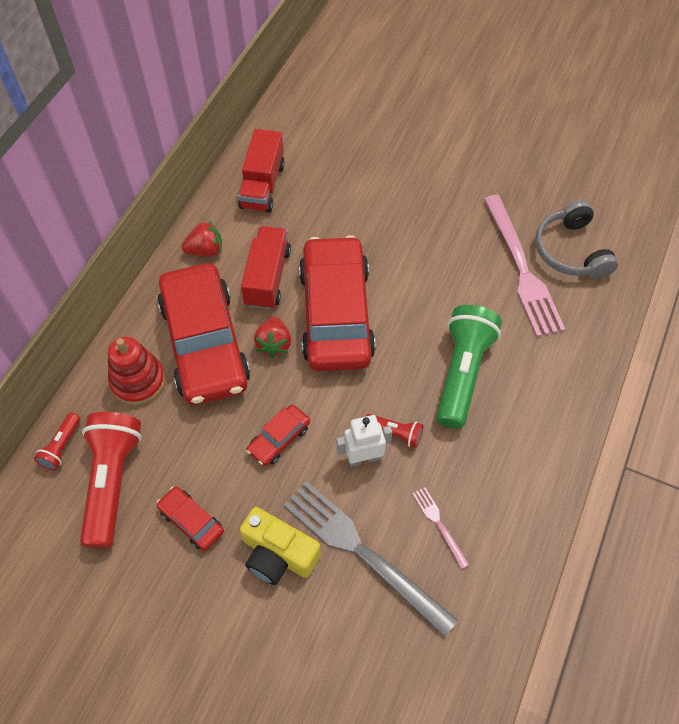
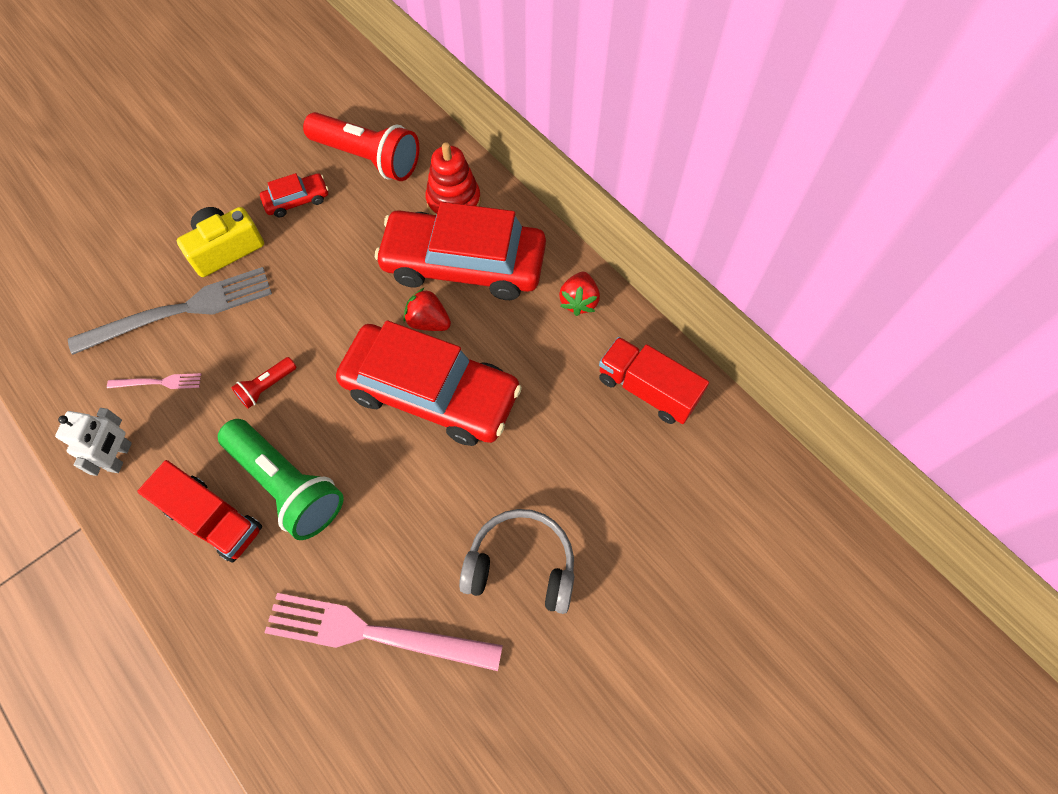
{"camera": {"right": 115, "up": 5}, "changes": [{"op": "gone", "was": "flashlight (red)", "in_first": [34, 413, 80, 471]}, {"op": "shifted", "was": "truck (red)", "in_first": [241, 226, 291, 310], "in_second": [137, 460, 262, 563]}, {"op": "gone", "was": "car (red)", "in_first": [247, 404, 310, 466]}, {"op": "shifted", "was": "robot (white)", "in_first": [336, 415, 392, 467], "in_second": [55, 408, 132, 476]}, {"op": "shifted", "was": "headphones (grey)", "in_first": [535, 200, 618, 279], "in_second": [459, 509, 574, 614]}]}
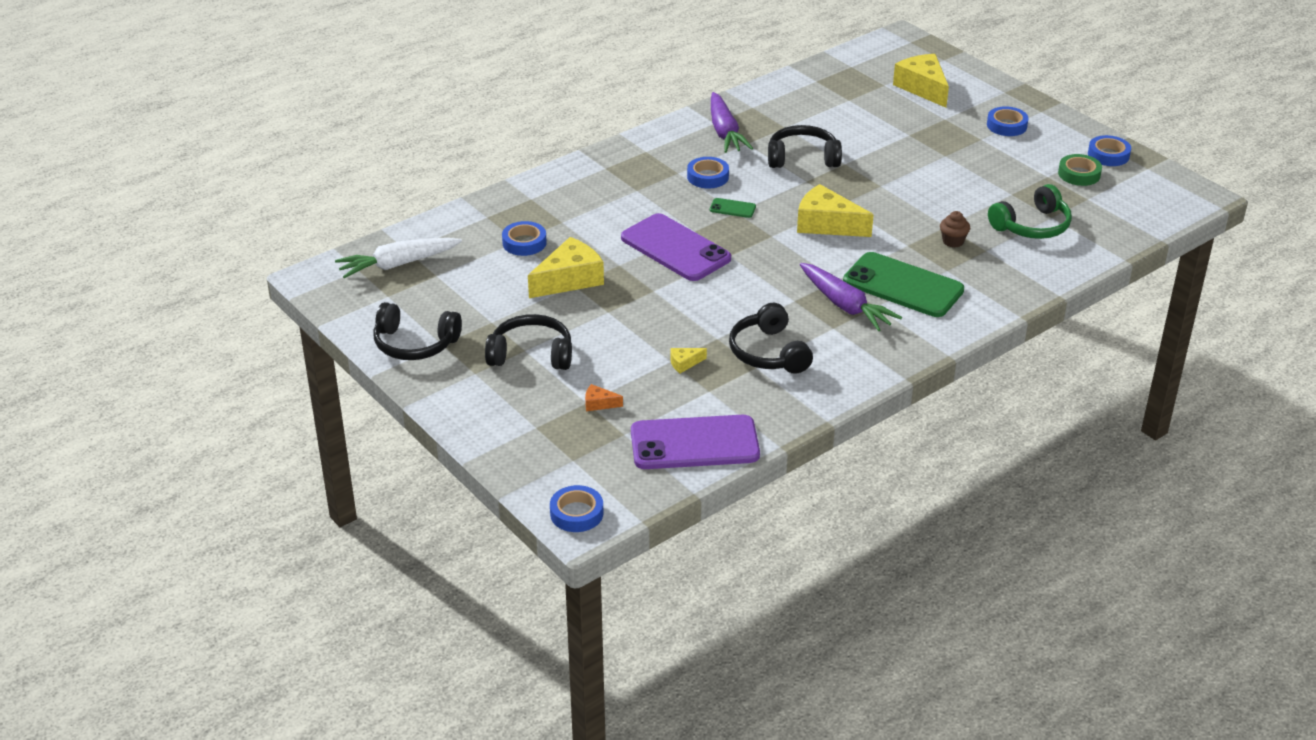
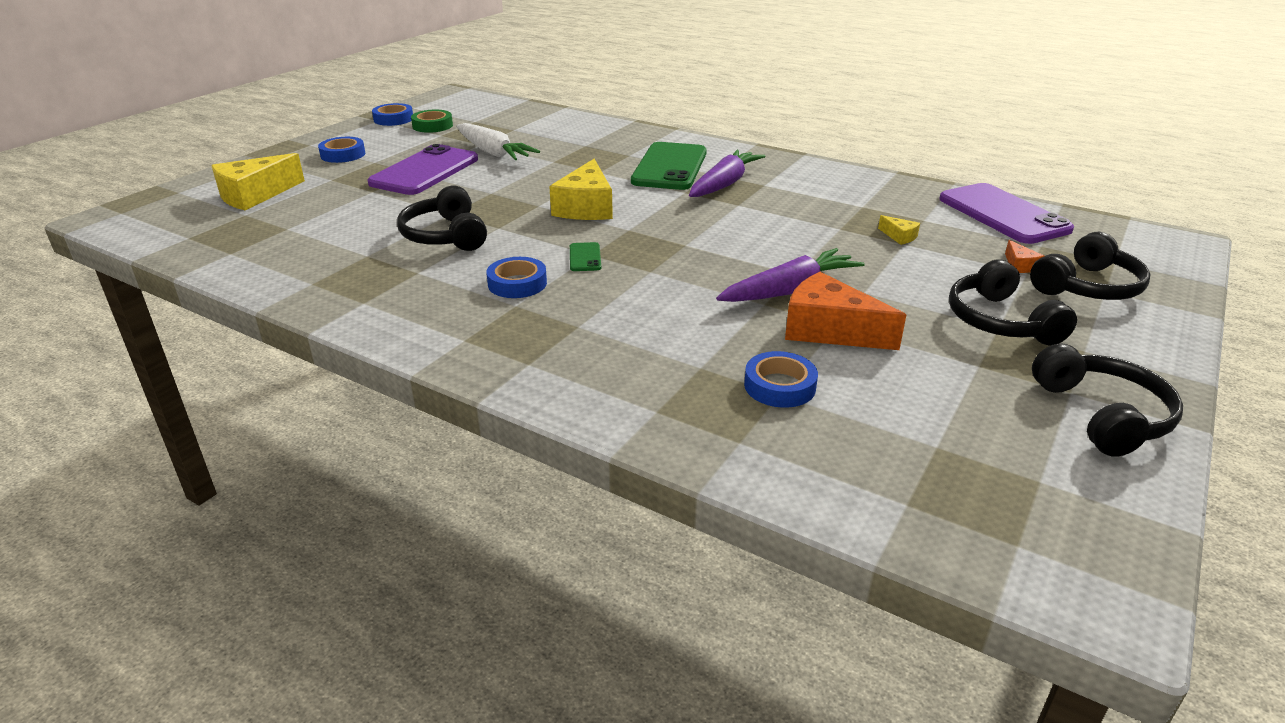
{"camera": {"right": -110, "up": -5}, "changes": [{"op": "shifted", "was": "carrot (white)", "in_first": [335, 238, 462, 278], "in_second": [456, 123, 540, 160]}, {"op": "repainted", "was": "cheese (yellow)", "now": "cheese (orange)", "in_first": [528, 237, 604, 298], "in_second": [785, 272, 906, 350]}, {"op": "gone", "was": "tape (blue)", "in_first": [550, 485, 603, 532]}, {"op": "shifted", "was": "phone (purple)", "in_first": [621, 213, 731, 281], "in_second": [368, 144, 478, 195]}, {"op": "shifted", "was": "carrot (purple)", "in_first": [711, 92, 753, 153], "in_second": [716, 248, 865, 302]}, {"op": "shifted", "was": "headphones (black)", "in_first": [729, 303, 813, 374], "in_second": [1030, 232, 1150, 300]}, {"op": "gone", "was": "cupcake (brown)", "in_first": [940, 211, 970, 248]}, {"op": "gone", "was": "headphones (green)", "in_first": [988, 184, 1072, 239]}]}
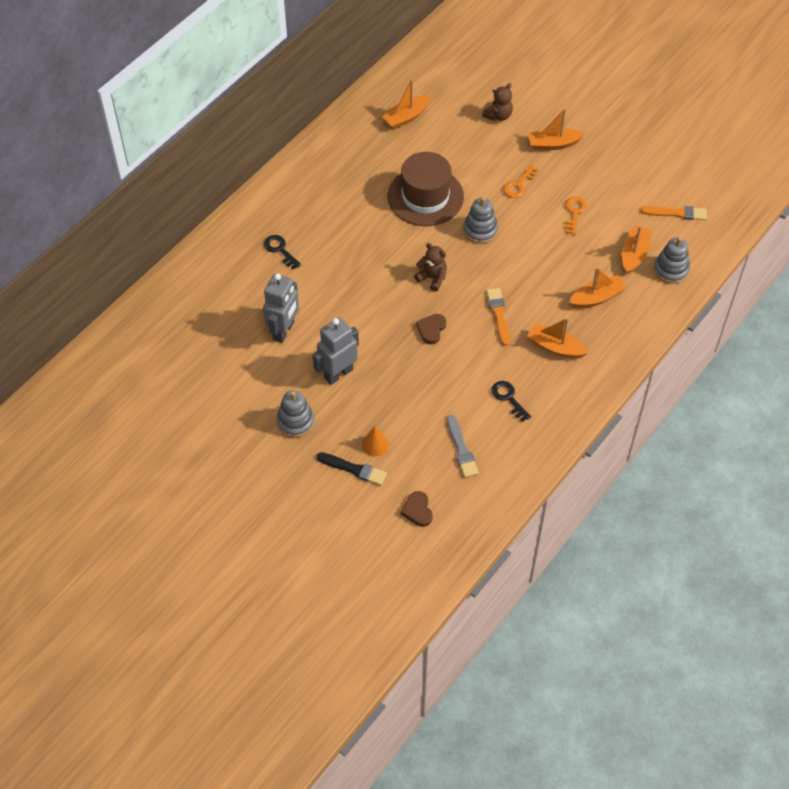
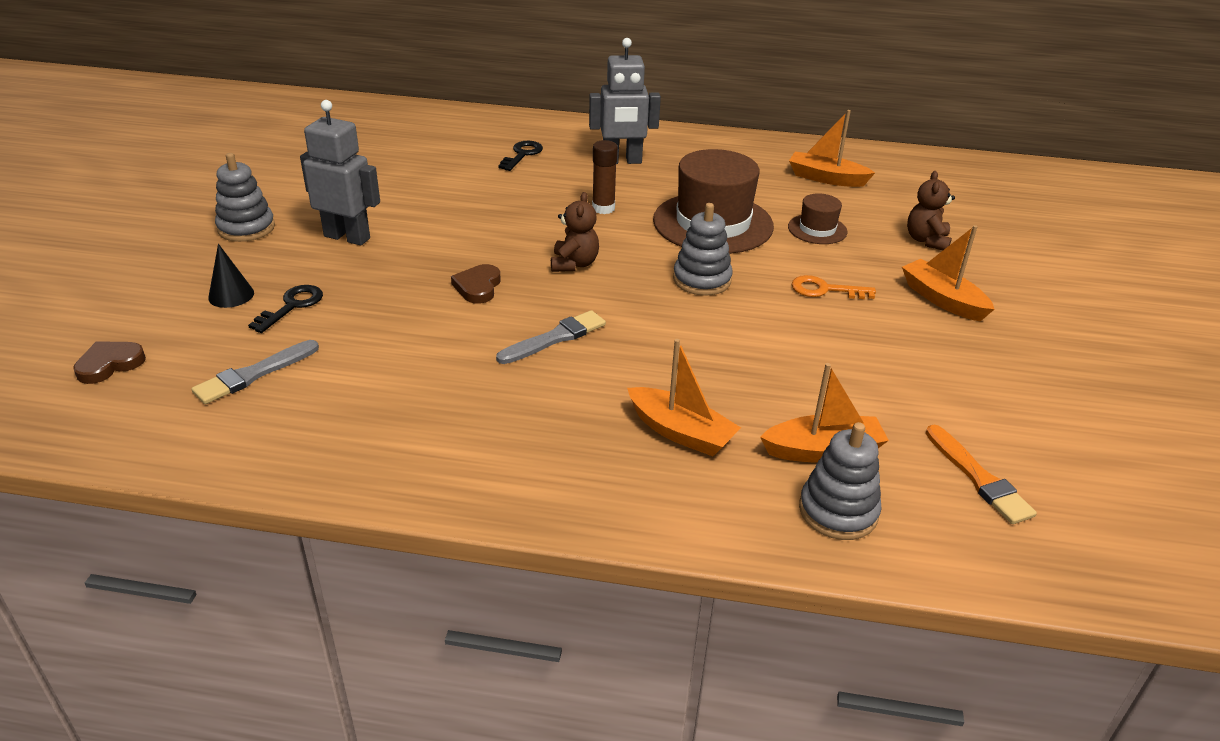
{"camera": {"right": 60, "up": -20}, "changes": [{"op": "shifted", "was": "robot (grey)", "in_first": [263, 273, 299, 343], "in_second": [589, 38, 661, 164]}, {"op": "gone", "was": "brush (black)", "in_first": [316, 452, 387, 485]}, {"op": "repainted", "was": "cone (orange)", "now": "cone (black)", "in_first": [362, 426, 389, 456], "in_second": [208, 244, 254, 308]}, {"op": "rotated", "was": "heart (brown)", "in_first": [416, 314, 446, 344], "in_second": [451, 264, 501, 304], "clockwise": -75}, {"op": "rotated", "was": "teddy bear (brown)", "in_first": [482, 83, 513, 121], "in_second": [907, 171, 955, 250], "clockwise": 90}, {"op": "repainted", "was": "brush (orange)", "now": "brush (grey)", "in_first": [486, 288, 510, 346], "in_second": [496, 310, 606, 364]}, {"op": "shifted", "was": "key (black)", "in_first": [492, 381, 531, 422], "in_second": [248, 285, 323, 333]}, {"op": "gone", "was": "boat (orange)", "in_first": [527, 318, 588, 359]}, {"op": "gone", "was": "key (orange)", "in_first": [565, 197, 587, 235]}, {"op": "new", "now": "glue stick (brown)", "in_second": [592, 140, 618, 214]}, {"op": "new", "now": "hat (brown)", "in_second": [788, 193, 847, 244]}]}
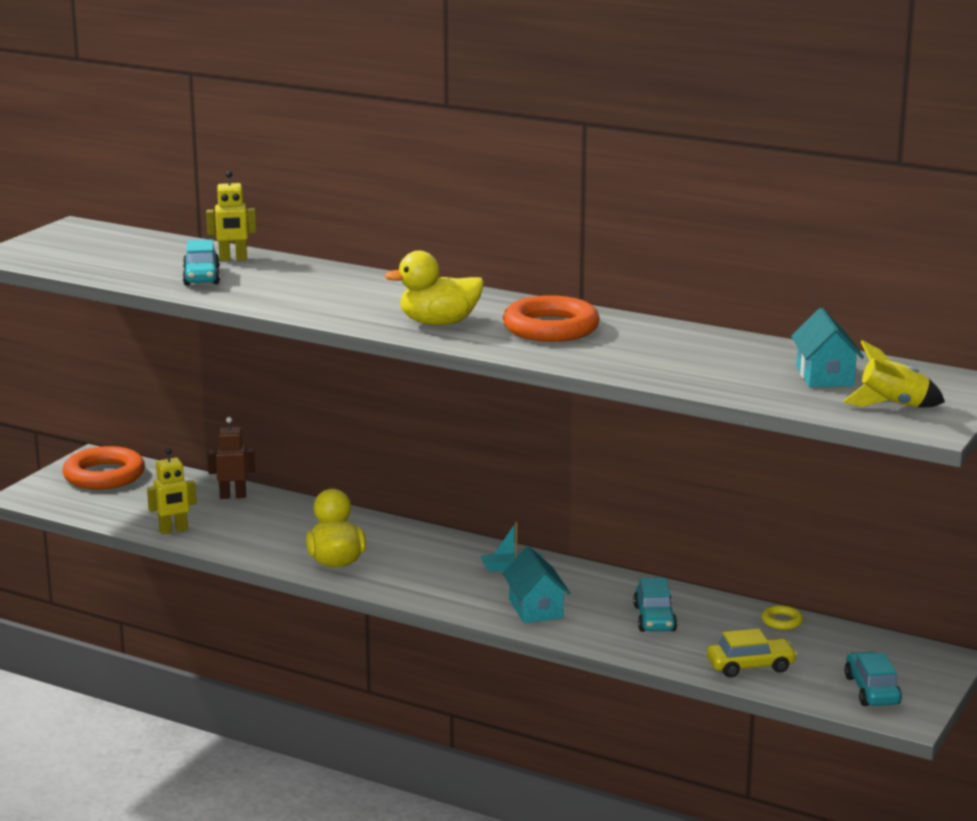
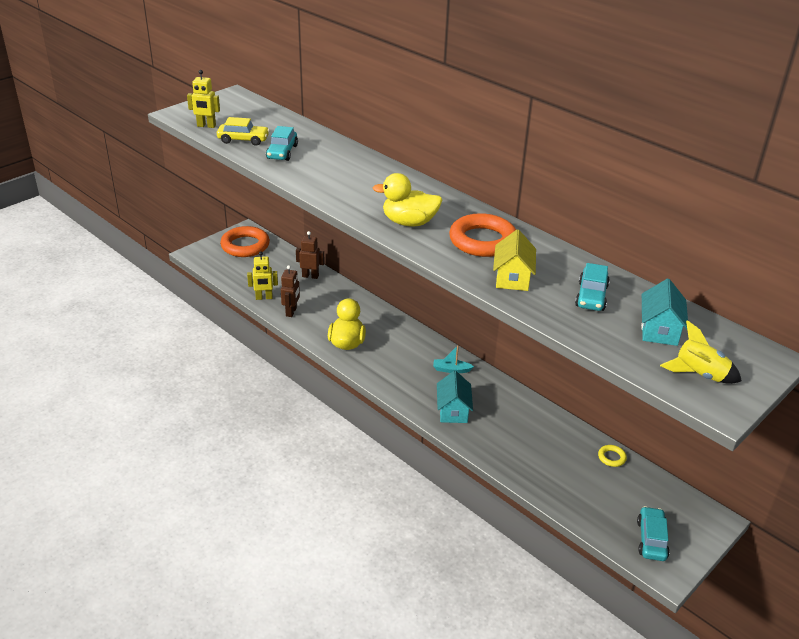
{"camera": {"right": 15, "up": 15}, "changes": [{"op": "shifted", "was": "robot (yellow)", "in_first": [206, 171, 257, 261], "in_second": [187, 70, 220, 128]}, {"op": "shifted", "was": "car (turquoise)", "in_first": [633, 578, 677, 632], "in_second": [575, 263, 610, 311]}, {"op": "shifted", "was": "car (yellow)", "in_first": [707, 629, 797, 678], "in_second": [217, 117, 270, 146]}, {"op": "new", "now": "robot (brown)", "in_second": [281, 265, 300, 317]}, {"op": "new", "now": "house (yellow)", "in_second": [493, 229, 536, 291]}]}
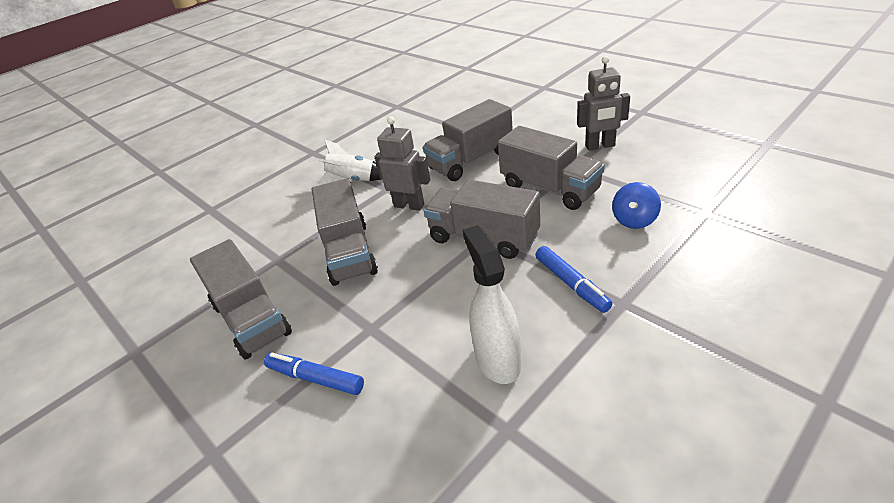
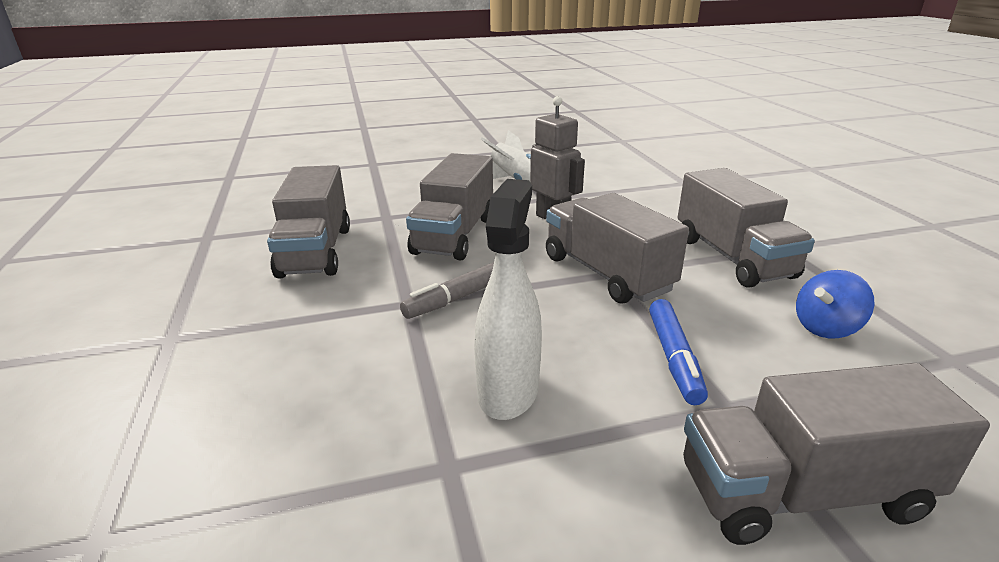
{"camera": {"right": 25, "up": -10}, "changes": [{"op": "gone", "was": "marker (blue)", "in_first": [264, 352, 364, 395]}, {"op": "shifted", "was": "truck (grey)", "in_first": [423, 99, 513, 181], "in_second": [683, 363, 990, 545]}, {"op": "gone", "was": "robot (grey)", "in_first": [577, 56, 630, 151]}, {"op": "new", "now": "marker (grey)", "in_second": [400, 262, 494, 319]}]}
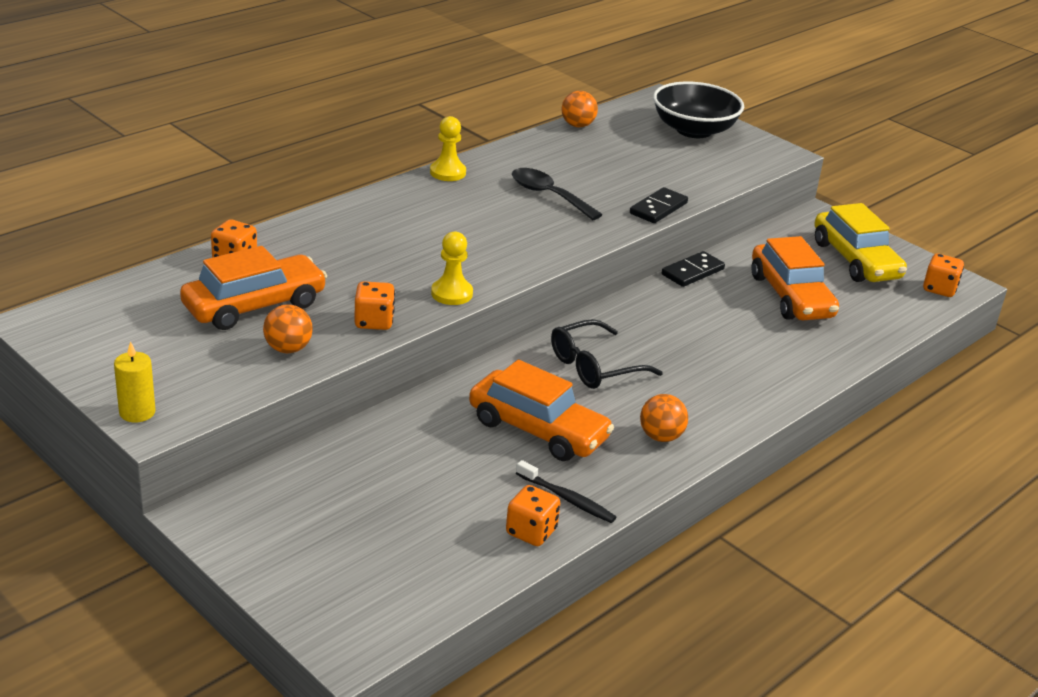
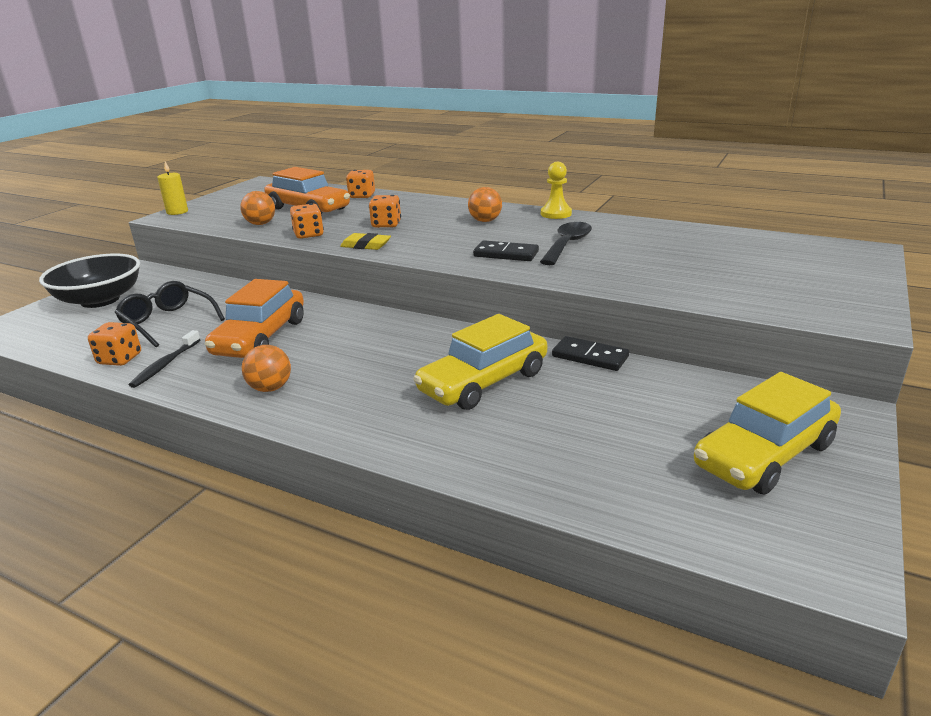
{"camera": {"right": 75, "up": -5}, "changes": [{"op": "swapped", "was": "pawn (yellow)", "now": "eraser (yellow)", "in_first": [431, 231, 473, 305], "in_second": [340, 233, 391, 250]}, {"op": "shifted", "was": "glasses (black)", "in_first": [551, 319, 663, 389], "in_second": [115, 281, 225, 347]}, {"op": "shifted", "was": "ball (orange)", "in_first": [562, 91, 598, 127], "in_second": [468, 187, 502, 222]}, {"op": "shifted", "was": "domino (black)", "in_first": [630, 187, 688, 223], "in_second": [473, 240, 539, 261]}, {"op": "shifted", "was": "bowl (black)", "in_first": [653, 81, 744, 138], "in_second": [39, 254, 140, 308]}, {"op": "gone", "was": "car (orange)", "in_first": [751, 236, 839, 320]}, {"op": "shifted", "was": "dice (orange)", "in_first": [923, 254, 964, 297], "in_second": [369, 195, 401, 228]}, {"op": "new", "now": "car (yellow)", "in_second": [413, 314, 547, 410]}]}
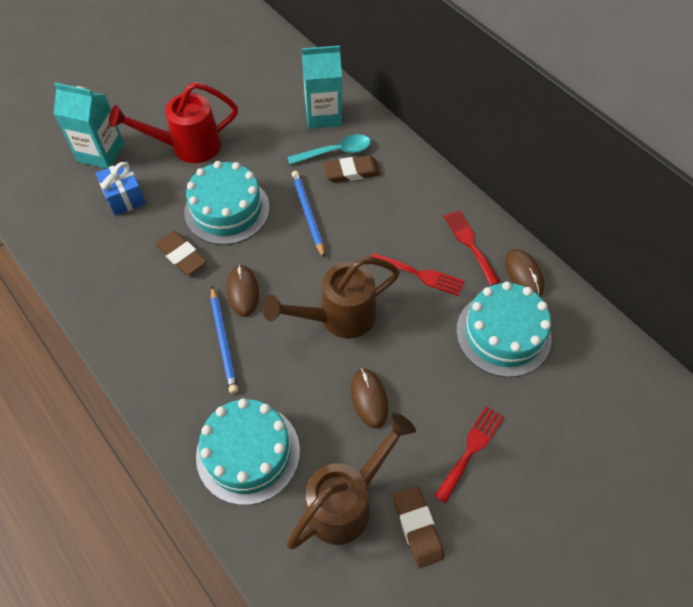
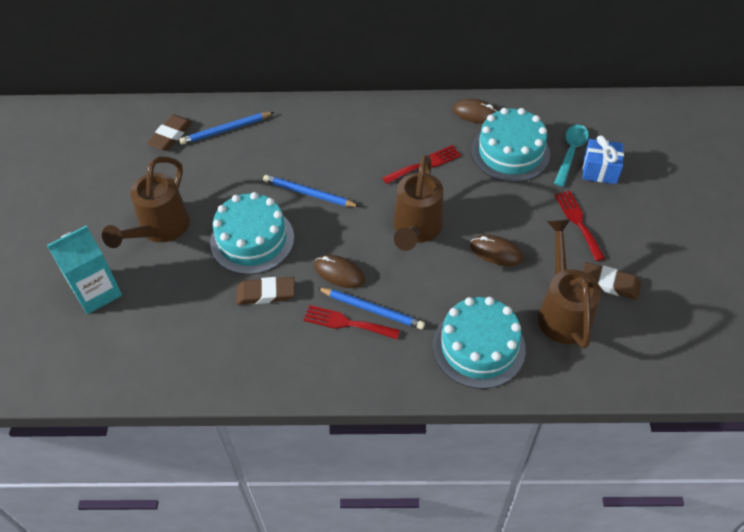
{"camera": {"right": -50, "up": -5}, "changes": [{"op": "shifted", "was": "gift (blue)", "in_first": [95, 161, 146, 216], "in_second": [583, 135, 624, 184]}, {"op": "repainted", "was": "watering can (red)", "now": "watering can (brown)", "in_first": [109, 82, 238, 163], "in_second": [102, 156, 190, 248]}, {"op": "shifted", "was": "spoon (turquoise)", "in_first": [287, 134, 371, 165], "in_second": [554, 125, 589, 187]}, {"op": "swapped", "was": "carton (turquoise)", "now": "pencil (blue)", "in_first": [302, 46, 342, 129], "in_second": [179, 112, 275, 145]}, {"op": "shifted", "was": "eraser (brown)", "in_first": [323, 155, 381, 183], "in_second": [147, 115, 192, 151]}, {"op": "shifted", "was": "fork (red)", "in_first": [444, 210, 500, 286], "in_second": [304, 305, 400, 339]}]}
